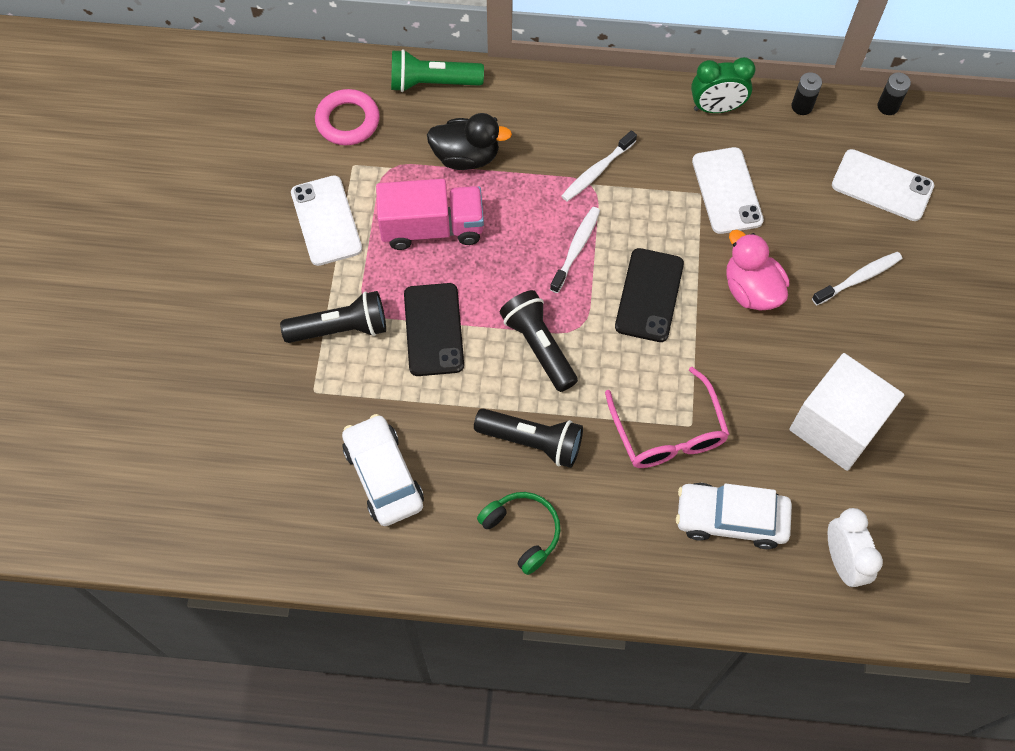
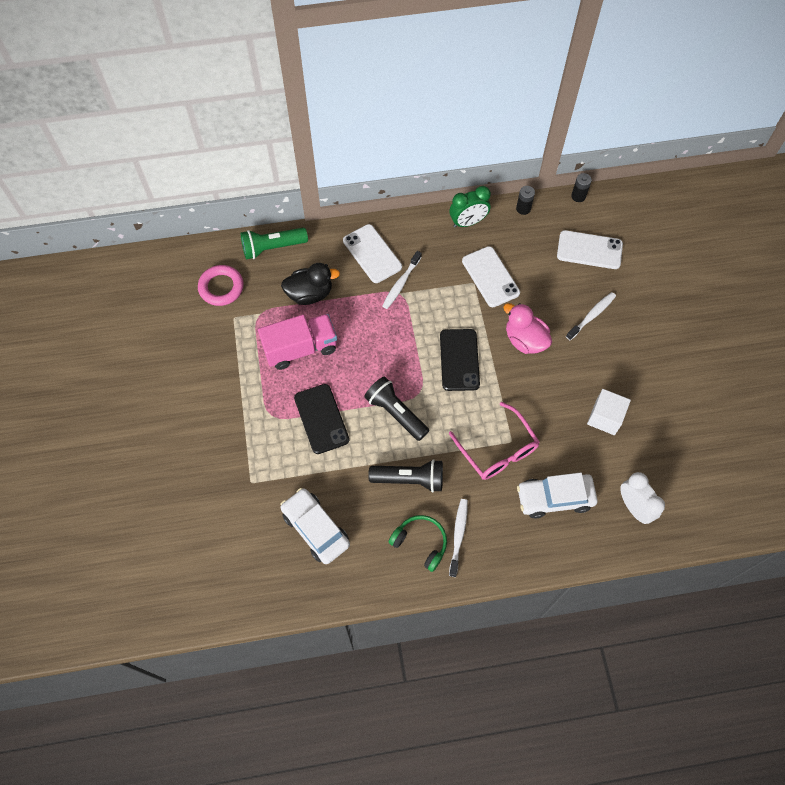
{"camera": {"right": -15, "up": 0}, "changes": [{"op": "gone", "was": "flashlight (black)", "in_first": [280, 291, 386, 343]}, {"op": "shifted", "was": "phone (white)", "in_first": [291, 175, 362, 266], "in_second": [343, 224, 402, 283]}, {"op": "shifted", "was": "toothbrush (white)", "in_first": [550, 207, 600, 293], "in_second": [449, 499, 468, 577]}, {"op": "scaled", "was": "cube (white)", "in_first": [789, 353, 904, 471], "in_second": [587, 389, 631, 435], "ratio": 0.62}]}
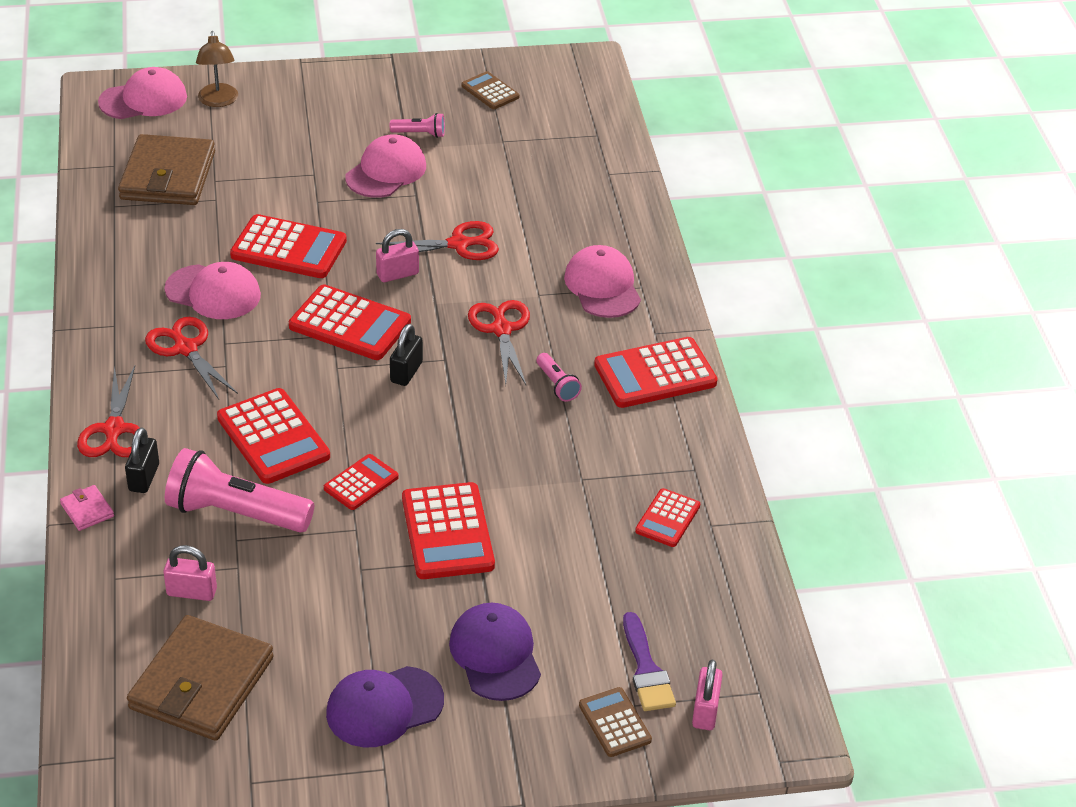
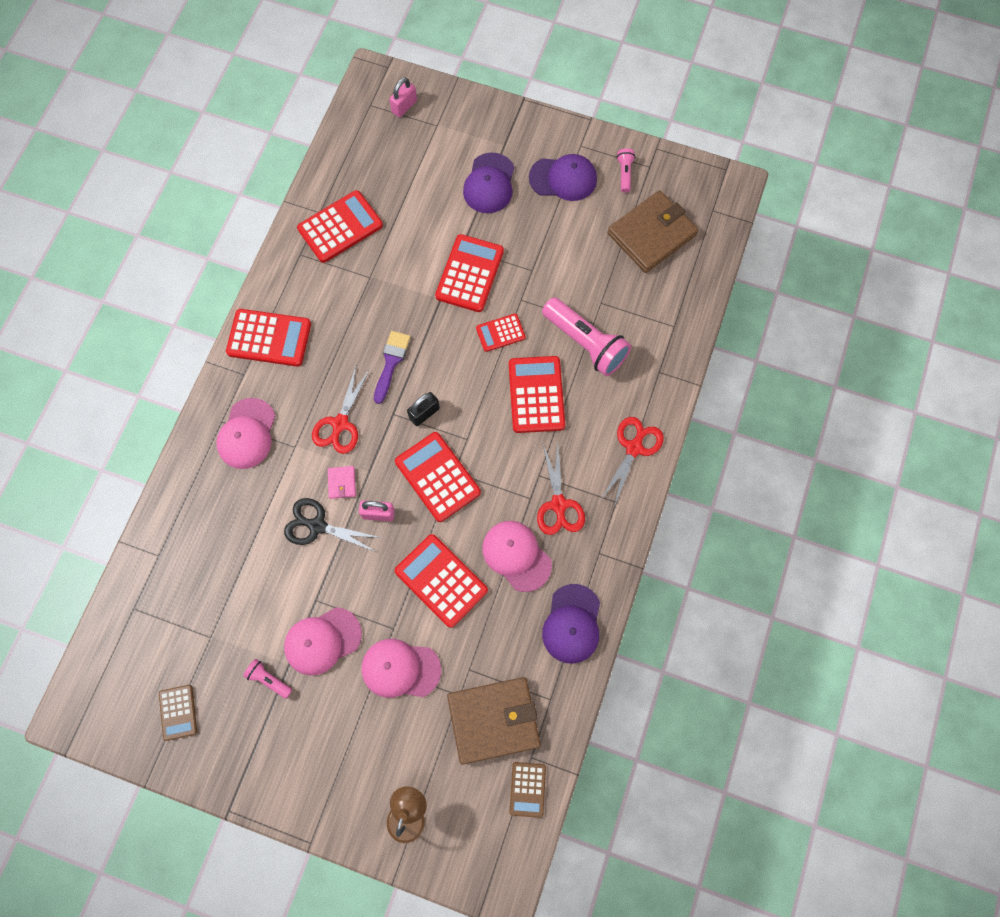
{"camera": {"right": -150, "up": 30}, "changes": [{"op": "shifted", "was": "wallet (pink)", "in_first": [60, 485, 114, 531], "in_second": [328, 466, 356, 499]}, {"op": "shifted", "was": "cap (pink)", "in_first": [98, 67, 187, 119], "in_second": [362, 639, 441, 698]}, {"op": "rotated", "was": "wallet (brown)", "in_first": [118, 134, 215, 205], "in_second": [447, 677, 541, 765], "clockwise": 45}, {"op": "gone", "was": "padlock (black)", "in_first": [125, 427, 159, 493]}, {"op": "gone", "was": "padlock (pink)", "in_first": [164, 545, 217, 601]}, {"op": "repainted", "was": "scissors (red)", "now": "scissors (black)", "in_first": [376, 221, 499, 260], "in_second": [284, 498, 381, 553]}, {"op": "shifted", "was": "flashlight (pink)", "in_first": [537, 353, 582, 402], "in_second": [617, 148, 635, 193]}, {"op": "shifted", "was": "calculator (brown)", "in_first": [579, 687, 652, 757], "in_second": [510, 762, 546, 818]}, {"op": "shifted", "was": "brush (purple)", "in_first": [623, 612, 676, 711], "in_second": [374, 331, 410, 404]}, {"op": "scaled", "was": "calculator (red)", "in_first": [635, 488, 700, 547], "in_second": [297, 190, 383, 263], "ratio": 1.74}, {"op": "new", "now": "cap (purple)", "in_second": [542, 584, 600, 664]}]}
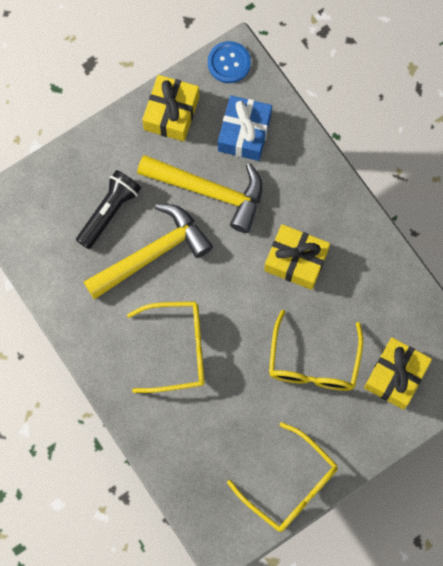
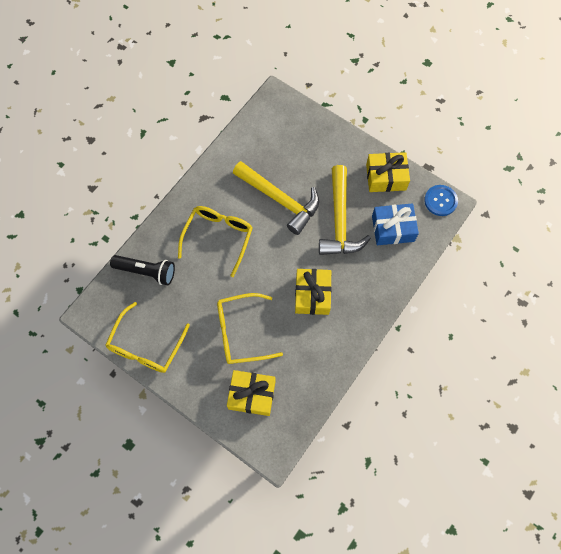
{"camera": {"right": 70, "up": -5}, "changes": [{"op": "shifted", "was": "flashlight (black)", "in_first": [76, 170, 141, 249], "in_second": [110, 255, 175, 285]}, {"op": "rotated", "was": "glasses (yellow)", "in_first": [127, 302, 205, 393], "in_second": [178, 206, 253, 277], "clockwise": -135}]}
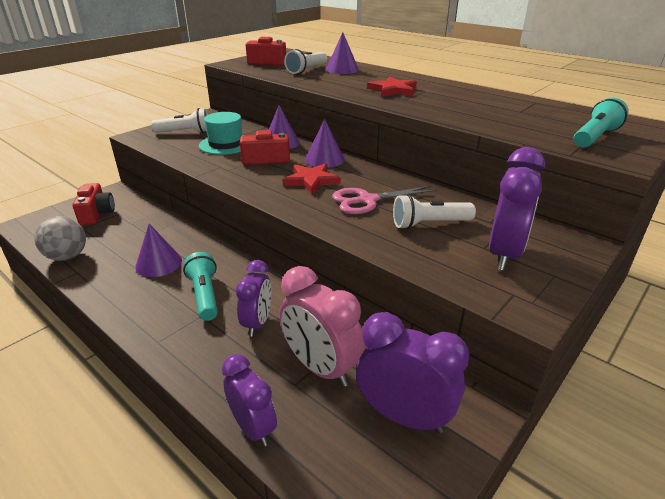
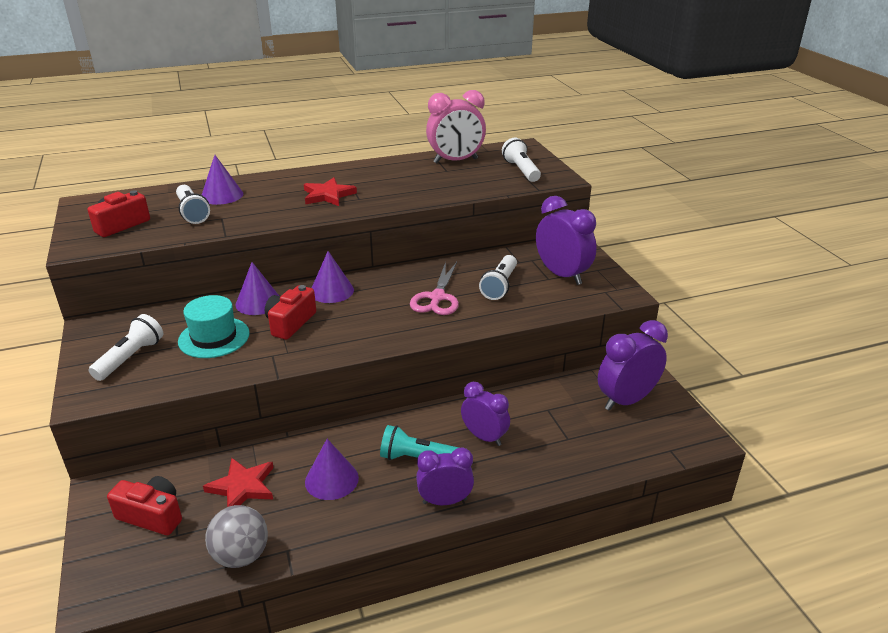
{"camera": {"right": -60, "up": 0}, "changes": [{"op": "shifted", "was": "clock (purple)", "in_first": [222, 354, 277, 446], "in_second": [416, 447, 474, 505]}, {"op": "shifted", "was": "clock (pink)", "in_first": [279, 266, 365, 387], "in_second": [426, 90, 486, 163]}, {"op": "shifted", "was": "star (red)", "in_first": [283, 163, 341, 194], "in_second": [203, 458, 274, 507]}, {"op": "repainted", "was": "flashlight (turquoise)", "now": "flashlight (white)", "in_first": [574, 97, 629, 148], "in_second": [502, 138, 541, 182]}]}
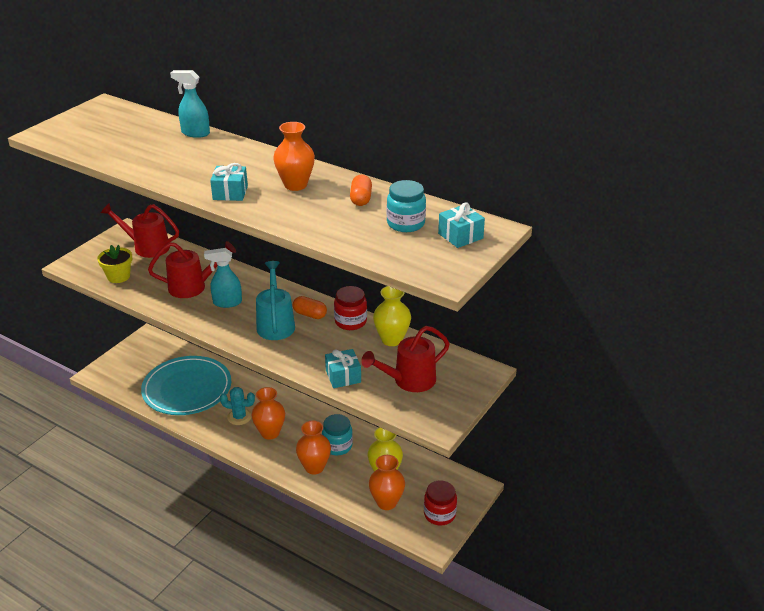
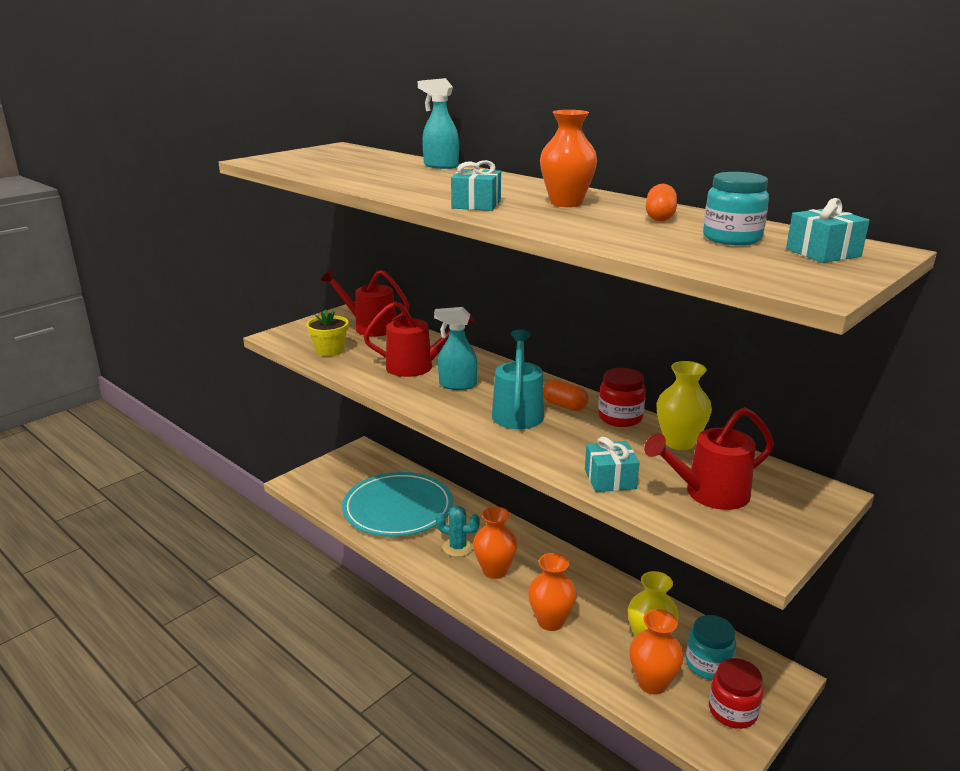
{"camera": {"right": 10, "up": -10}, "changes": [{"op": "shifted", "was": "jar (turquoise)", "in_first": [322, 414, 353, 455], "in_second": [686, 615, 736, 680]}]}
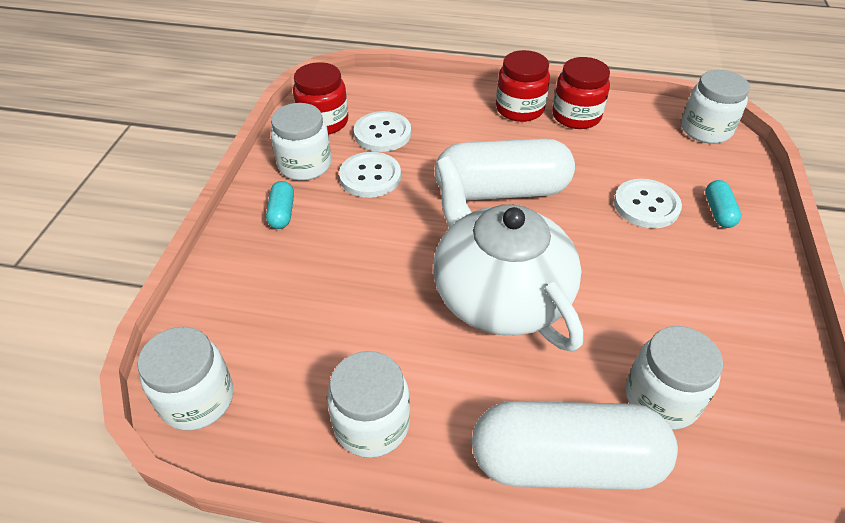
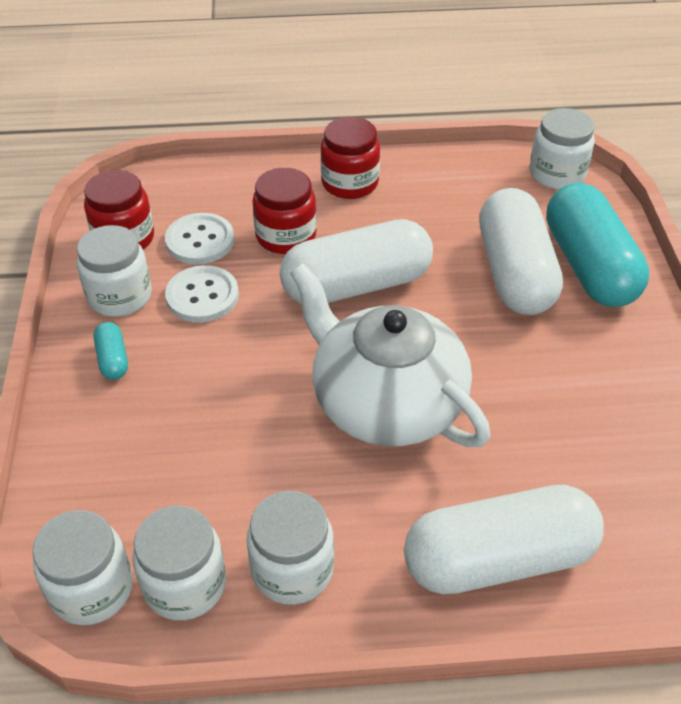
{"camera": {"right": -15, "up": 0}, "changes": [{"op": "shifted", "was": "jar (red)", "in_first": [552, 57, 610, 129], "in_second": [252, 168, 317, 254]}, {"op": "swapped", "was": "button (white)", "now": "capsule (white)", "in_first": [614, 179, 682, 228], "in_second": [479, 188, 563, 315]}, {"op": "shifted", "was": "jar (white)", "in_first": [626, 326, 723, 430], "in_second": [132, 505, 226, 620]}, {"op": "scaled", "was": "capsule (turquoise)", "in_first": [705, 180, 741, 228], "in_second": [546, 183, 649, 307], "ratio": 2.42}]}
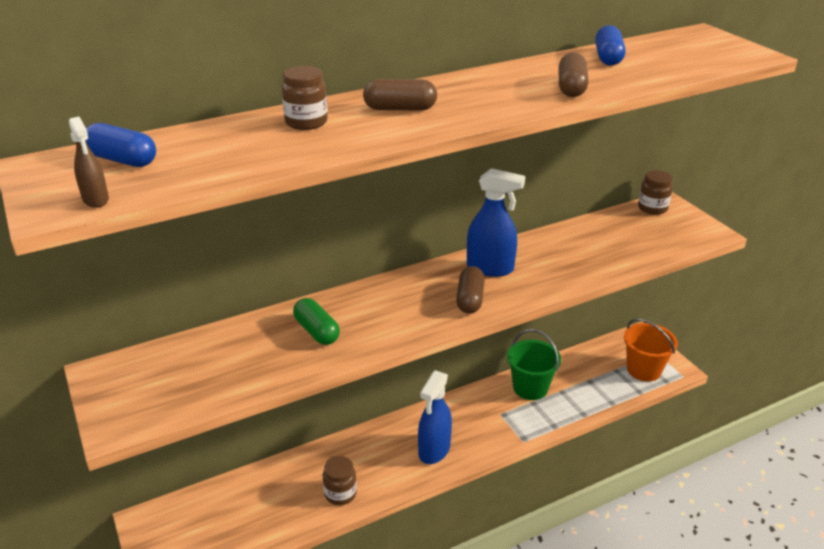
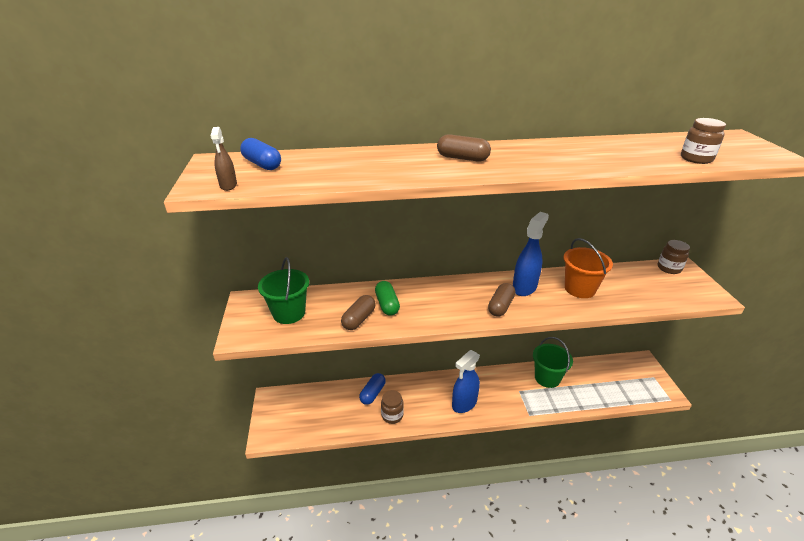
{"camera": {"right": 20, "up": 0}, "changes": [{"op": "shifted", "was": "jar (brown)", "in_first": [282, 66, 328, 130], "in_second": [681, 118, 726, 164]}, {"op": "rotated", "was": "spray bottle (blue)", "in_first": [467, 168, 525, 277], "in_second": [513, 212, 549, 296], "clockwise": -90}, {"op": "shifted", "was": "capsule (brown)", "in_first": [559, 52, 589, 97], "in_second": [341, 295, 376, 330]}, {"op": "shifted", "was": "capsule (blue)", "in_first": [595, 25, 626, 66], "in_second": [359, 373, 386, 405]}, {"op": "shifted", "was": "bucket (orange)", "in_first": [624, 318, 678, 382], "in_second": [563, 238, 613, 298]}, {"op": "new", "now": "bucket (green)", "in_second": [258, 257, 309, 324]}]}
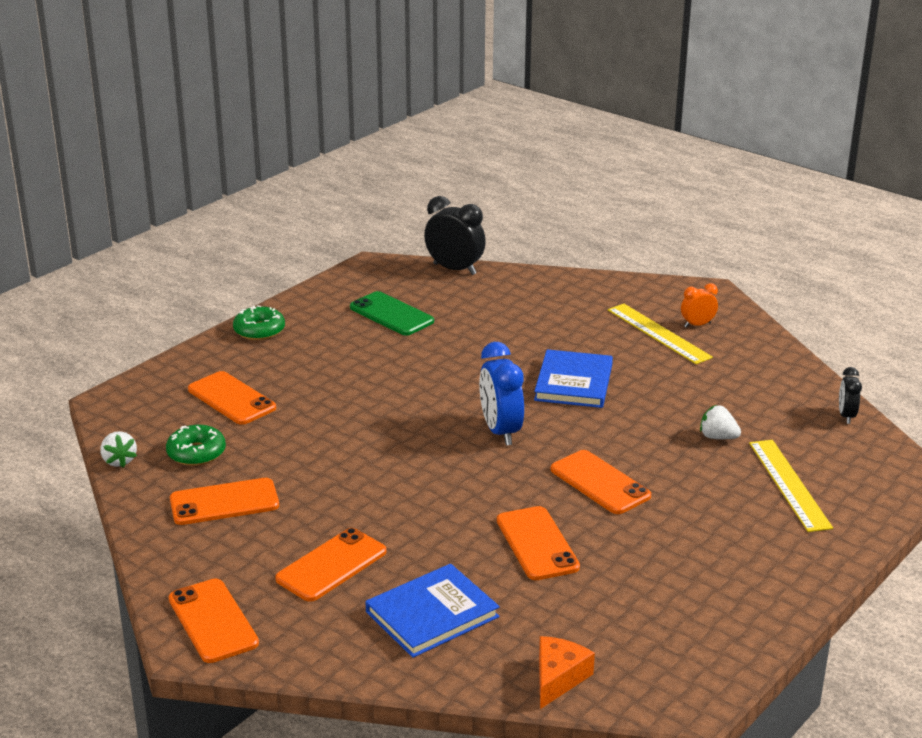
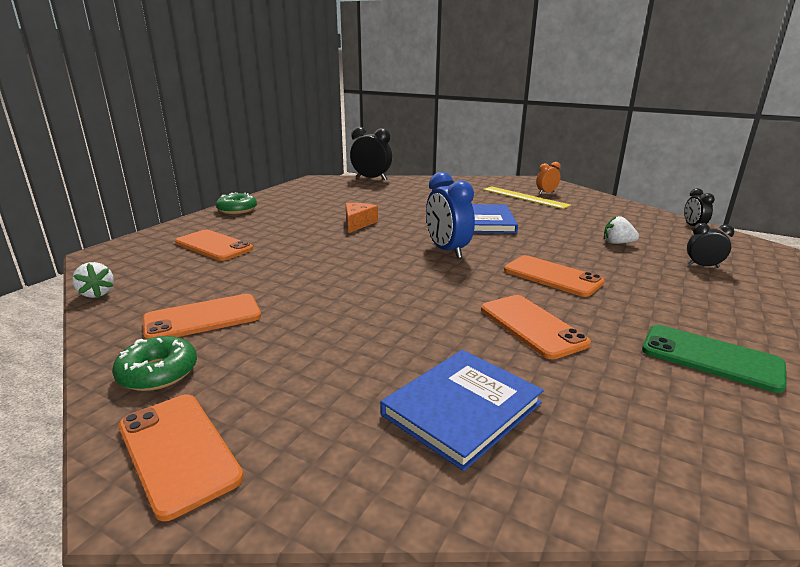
{"camera": {"right": -10, "up": -5}, "changes": [{"op": "shifted", "was": "donut (green)", "in_first": [166, 425, 226, 466], "in_second": [112, 336, 197, 391]}, {"op": "gone", "was": "phone (orange)", "in_first": [275, 528, 386, 602]}, {"op": "shifted", "was": "phone (green)", "in_first": [350, 291, 434, 336], "in_second": [642, 325, 786, 393]}, {"op": "shifted", "was": "cheese (orange)", "in_first": [539, 636, 595, 709], "in_second": [345, 203, 378, 233]}, {"op": "swapped", "was": "ruler (yellow)", "now": "clock (black)", "in_first": [749, 440, 833, 532], "in_second": [687, 223, 734, 268]}]}
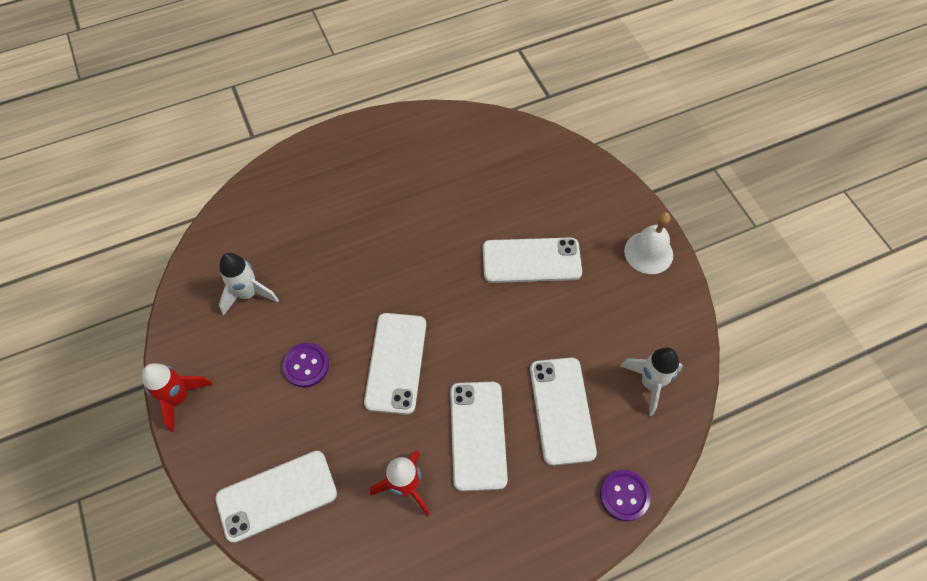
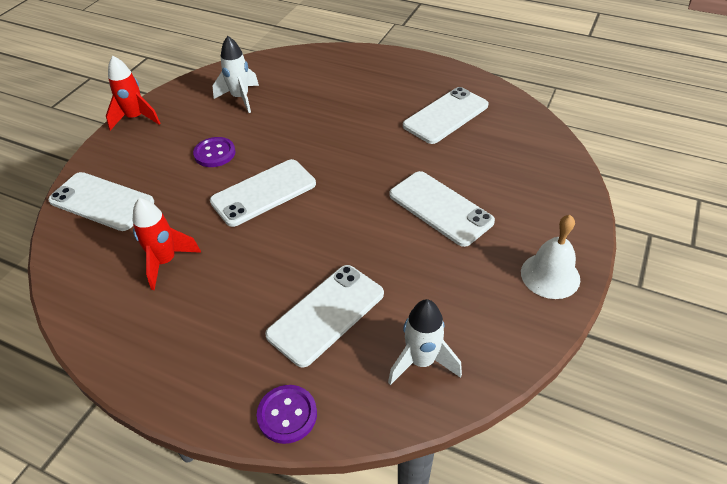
{"camera": {"right": 50, "up": -15}, "changes": [{"op": "shifted", "was": "phone (white)", "in_first": [450, 382, 508, 491], "in_second": [403, 87, 489, 144]}]}
